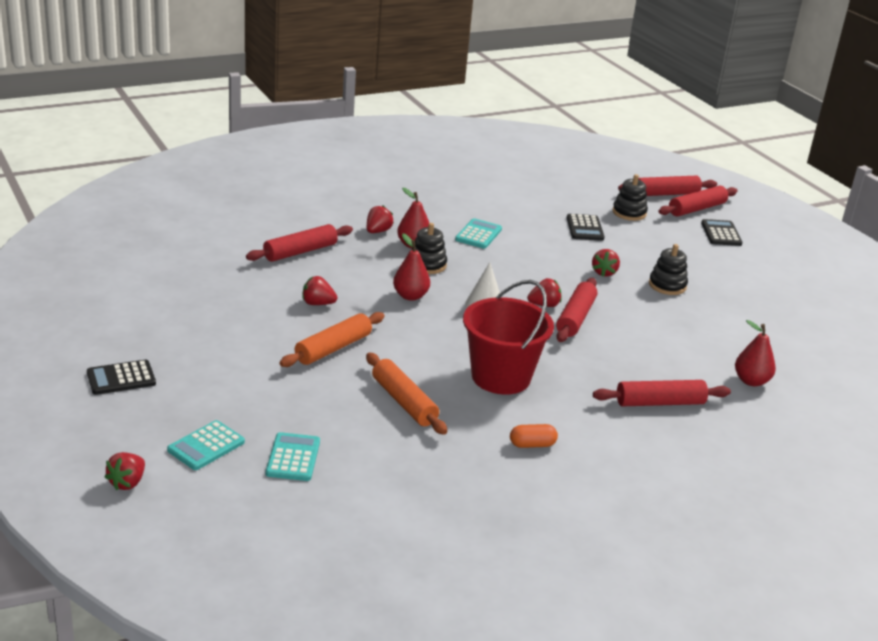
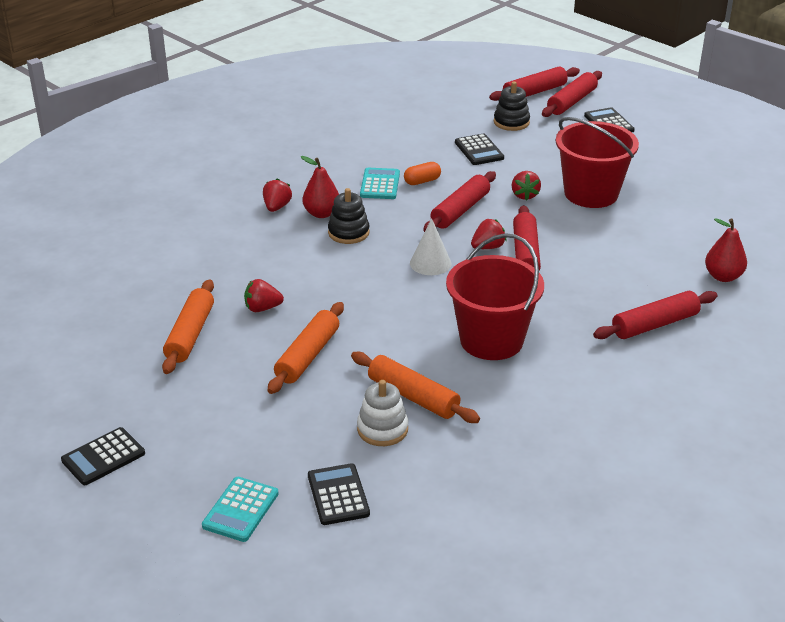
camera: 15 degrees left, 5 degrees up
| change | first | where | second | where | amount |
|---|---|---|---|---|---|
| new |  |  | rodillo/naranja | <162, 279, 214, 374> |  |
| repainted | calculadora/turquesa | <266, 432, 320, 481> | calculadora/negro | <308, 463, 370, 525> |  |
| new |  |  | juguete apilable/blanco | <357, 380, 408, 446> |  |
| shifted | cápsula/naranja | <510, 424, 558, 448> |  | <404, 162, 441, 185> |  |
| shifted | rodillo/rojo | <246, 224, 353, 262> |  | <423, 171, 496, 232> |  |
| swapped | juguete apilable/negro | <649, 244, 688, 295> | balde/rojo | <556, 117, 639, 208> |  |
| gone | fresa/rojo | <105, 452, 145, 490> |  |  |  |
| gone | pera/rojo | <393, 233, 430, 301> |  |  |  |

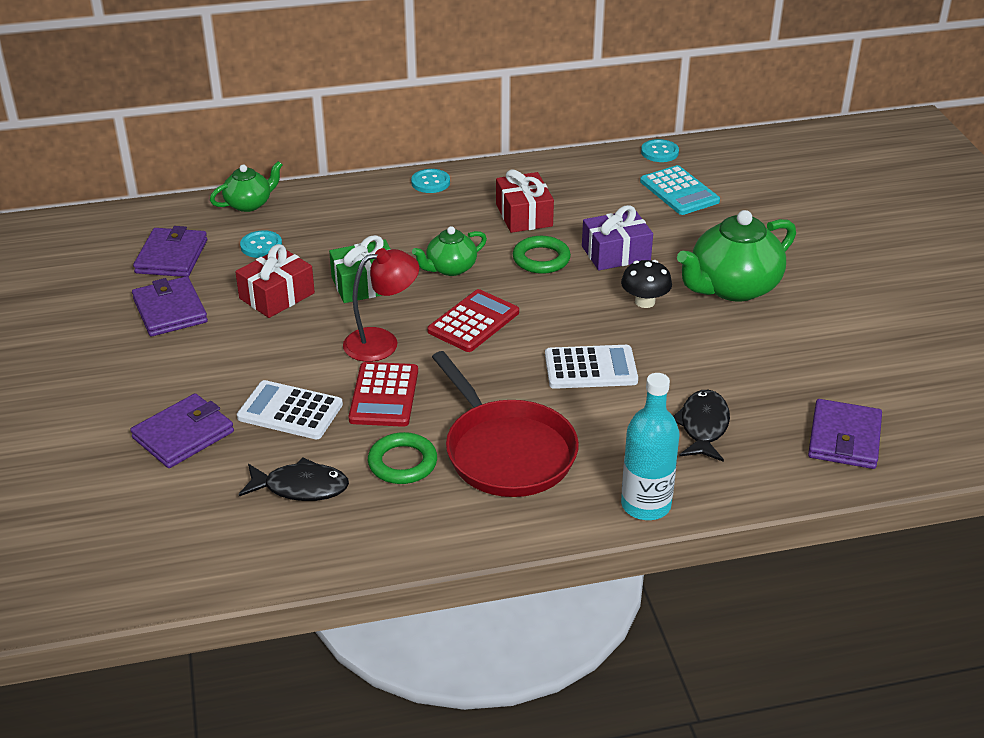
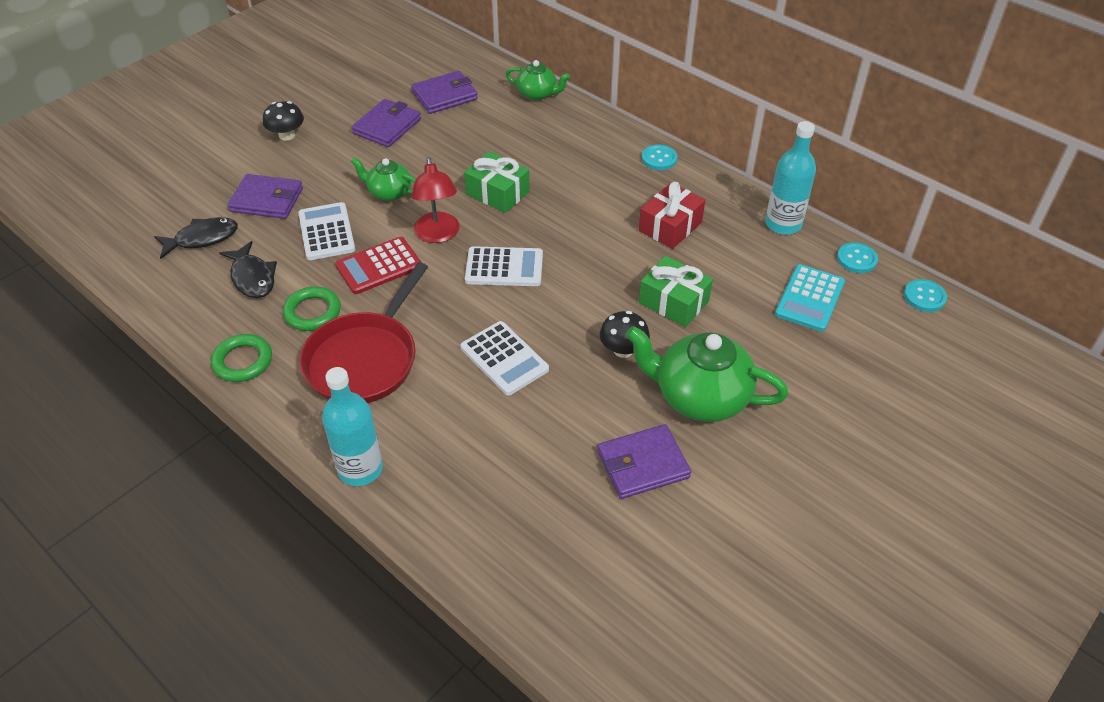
camera: 55 degrees right, 10 degrees up
| change | first | where | second | where | amount |
|---|---|---|---|---|---|
| shifted | pez/negro | <673, 390, 730, 462> |  | <154, 217, 238, 259> |  |
| shifted | anillo/verde | <513, 236, 571, 274> |  | <211, 334, 272, 382> |  |
| new |  |  | seta/negro | <263, 101, 304, 141> |  |
| shifted | tetera/verde | <412, 226, 487, 276> |  | <351, 157, 416, 201> |  |
| rotated | lámpara/rojo | <343, 248, 419, 362> |  | <411, 157, 459, 243> | 45 degrees clockwise |
| repainted | calculadora/rojo | <427, 289, 519, 352> | calculadora/blanco | <465, 246, 543, 286> |  |
| shifted | cartera/morado | <808, 399, 882, 469> |  | <597, 424, 691, 499> |  |
| repainted | regalo/morado | <582, 205, 653, 270> | regalo/verde | <639, 256, 713, 327> |  |
| new |  |  | botella/turquesa | <765, 121, 816, 235> |  |
| shifted | botón/turquesa | <240, 230, 282, 258> |  | <904, 279, 947, 312> |  |
| gone | regalo/rojo | <235, 244, 315, 318> |  |  |  |

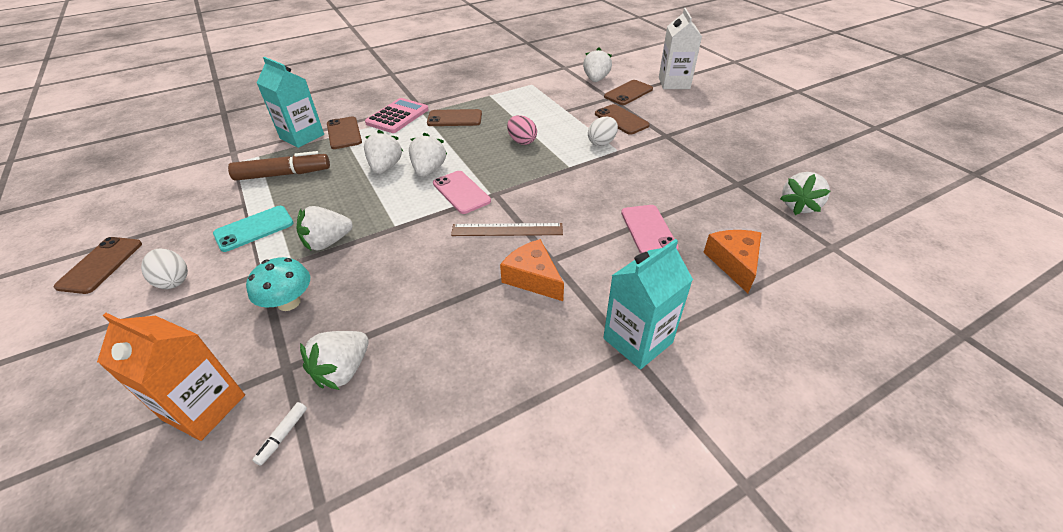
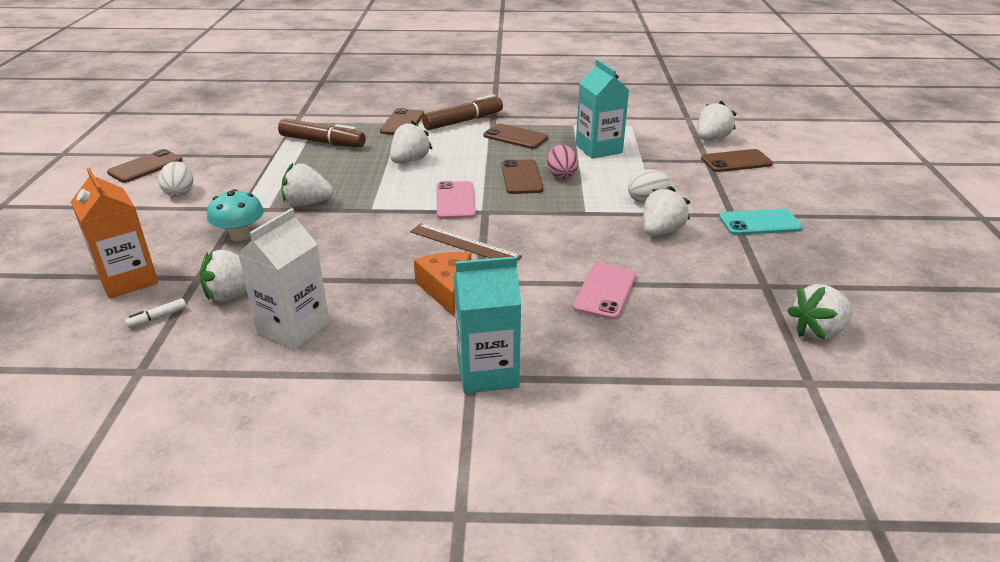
camera: 30 degrees right, 10 degrees down
| change | first | where | second | where | amount |
|---|---|---|---|---|---|
| shifted | cartón de leche/blanco | <659, 8, 702, 89> |  | <238, 208, 330, 350> |  |
| swapped | calculadora/rosa | <365, 98, 429, 133> | rotulador/marrón | <422, 94, 503, 130> |  |
| shifted | móvil/marrón | <595, 104, 650, 135> |  | <501, 160, 543, 194> |  |
| shifted | cartón de leche/turquesa | <257, 57, 324, 148> |  | <576, 59, 629, 159> |  |
| shifted | fresa/blanco | <409, 132, 448, 177> |  | <643, 186, 691, 236> |  |
| shifted | móvil/turquesa | <213, 206, 293, 252> |  | <719, 209, 803, 235> |  |
| gone | queso/naranja | <703, 230, 761, 293> |  |  |  |

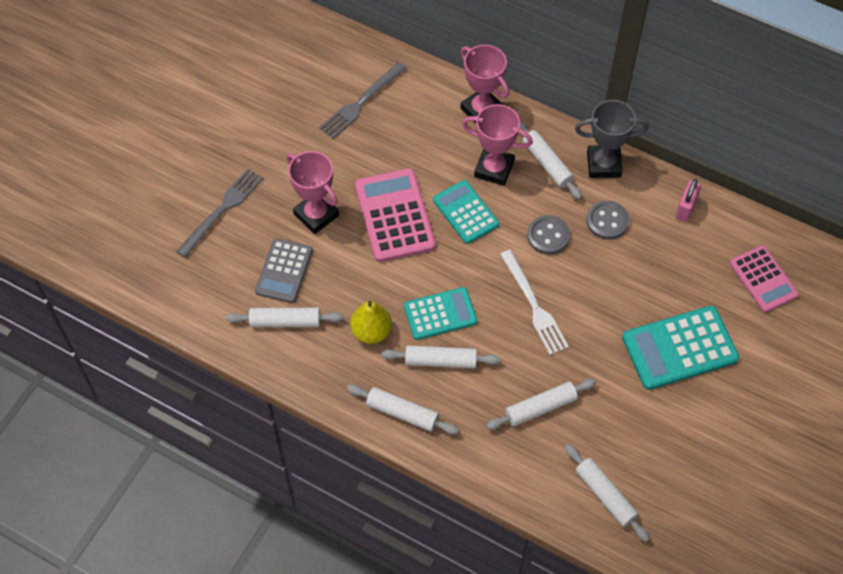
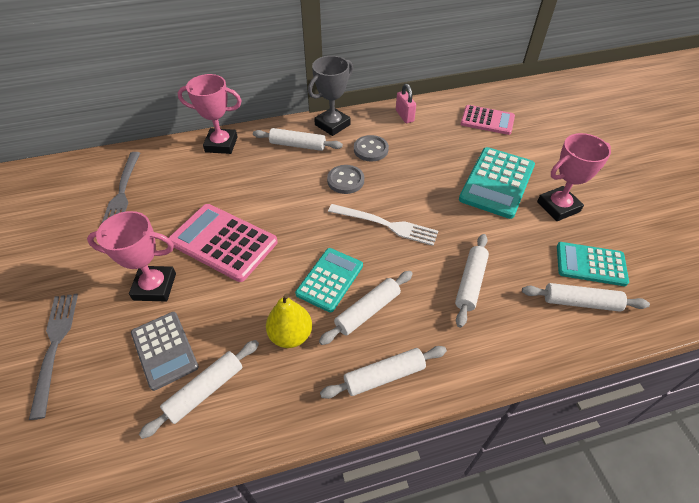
camera: 45 degrees left, 10 degrees down
| change | first | where | second | where | amount |
|---|---|---|---|---|---|
| shifted | trofeo/rosa | <462, 104, 533, 186> |  | <537, 133, 611, 221> |  |
| shifted | calculadora/turquesa | <433, 180, 499, 244> |  | <557, 242, 629, 286> |  |

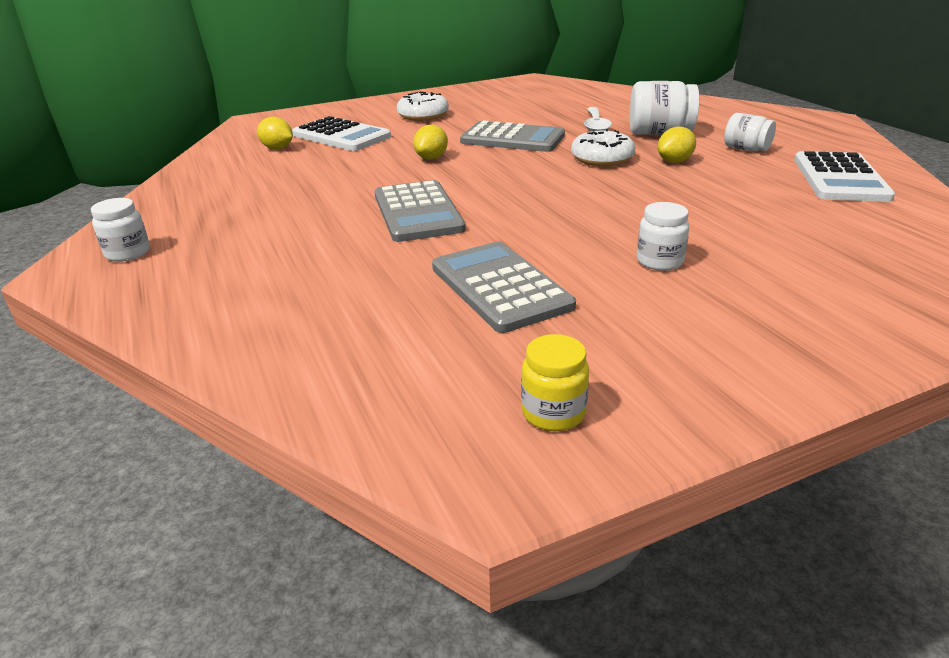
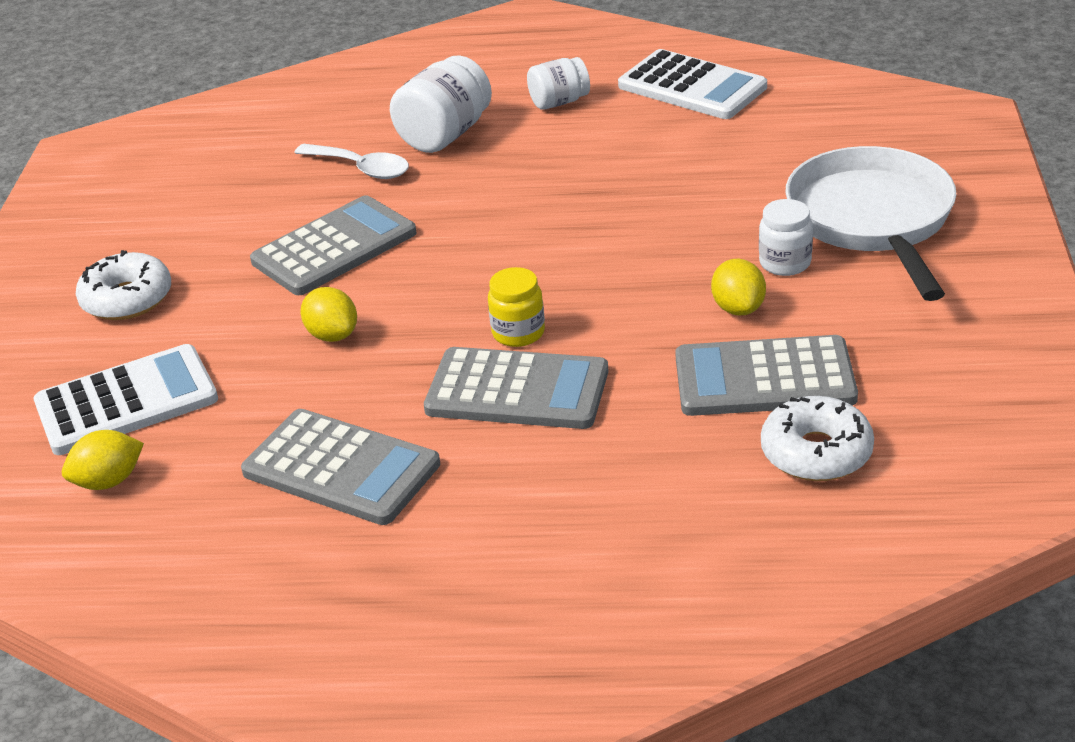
camera: 60 degrees left, 5 degrees up
| change | first | where | second | where | amount |
|---|---|---|---|---|---|
| new |  |  | calculadora/gris | <241, 409, 440, 525> |  |
| shifted | tarro/amarillo | <521, 334, 589, 431> |  | <488, 267, 545, 347> |  |
| shifted | limón/amarillo | <658, 127, 696, 163> |  | <711, 259, 766, 316> |  |
| shifted | rosquilla/blanco | <571, 129, 635, 166> |  | <761, 396, 874, 481> |  |
| new |  |  | sartén/blanco | <786, 146, 956, 301> |  |
| gone | tarro/blanco | <91, 198, 150, 262> |  |  |  |

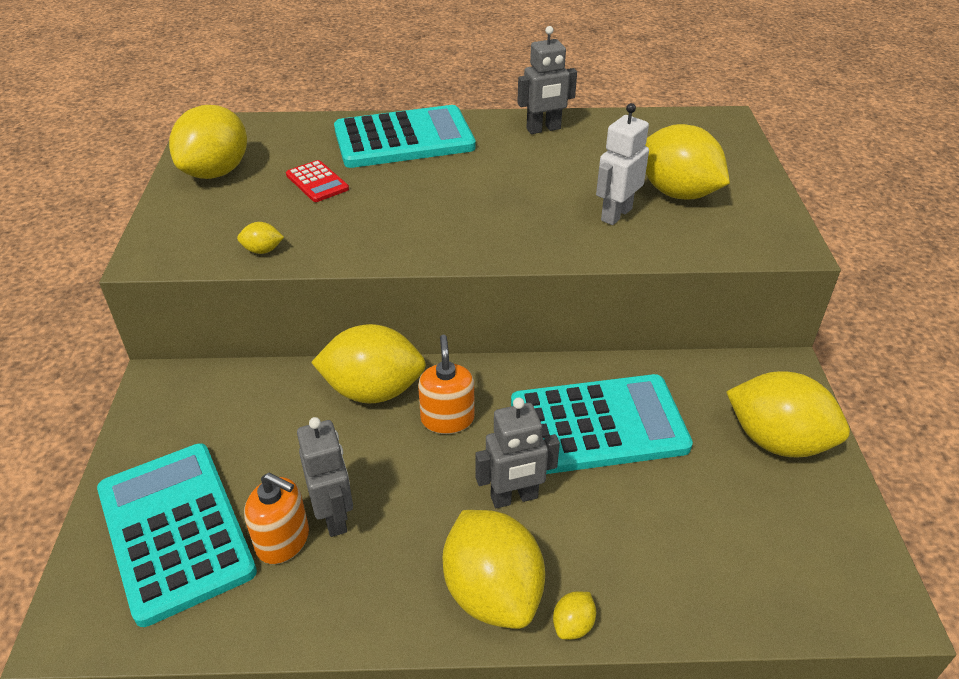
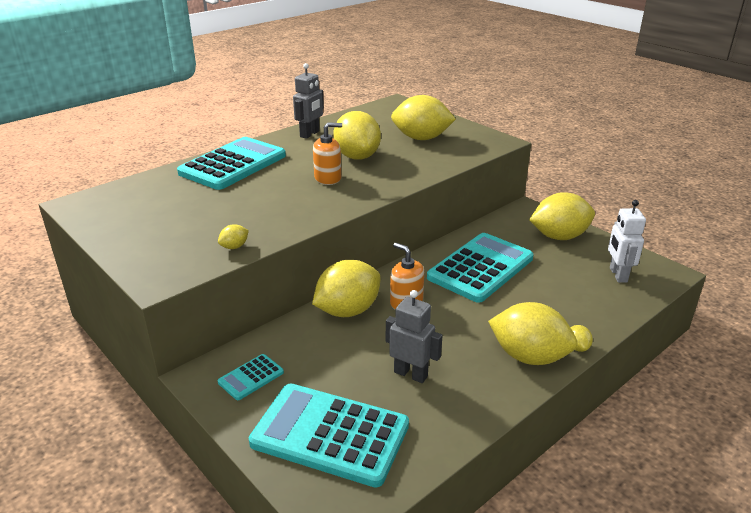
camera: 40 degrees left, 10 degrees down
| change | first | where | second | where | amount |
|---|---|---|---|---|---|
| new |  |  | calculadora/turquesa | <218, 354, 284, 400> |  |
| shifted | dispensador de jabón/naranja | <244, 473, 309, 564> |  | <313, 122, 342, 185> |  |
| shifted | limón/amarillo | <169, 105, 247, 179> |  | <333, 111, 381, 160> |  |
| shifted | robot/blanco | <596, 103, 649, 225> |  | <608, 200, 646, 283> |  |
| gone | calculadora/rojo | <286, 160, 349, 202> |  |  |  |
| gone | robot/gris | <475, 398, 560, 508> |  |  |  |

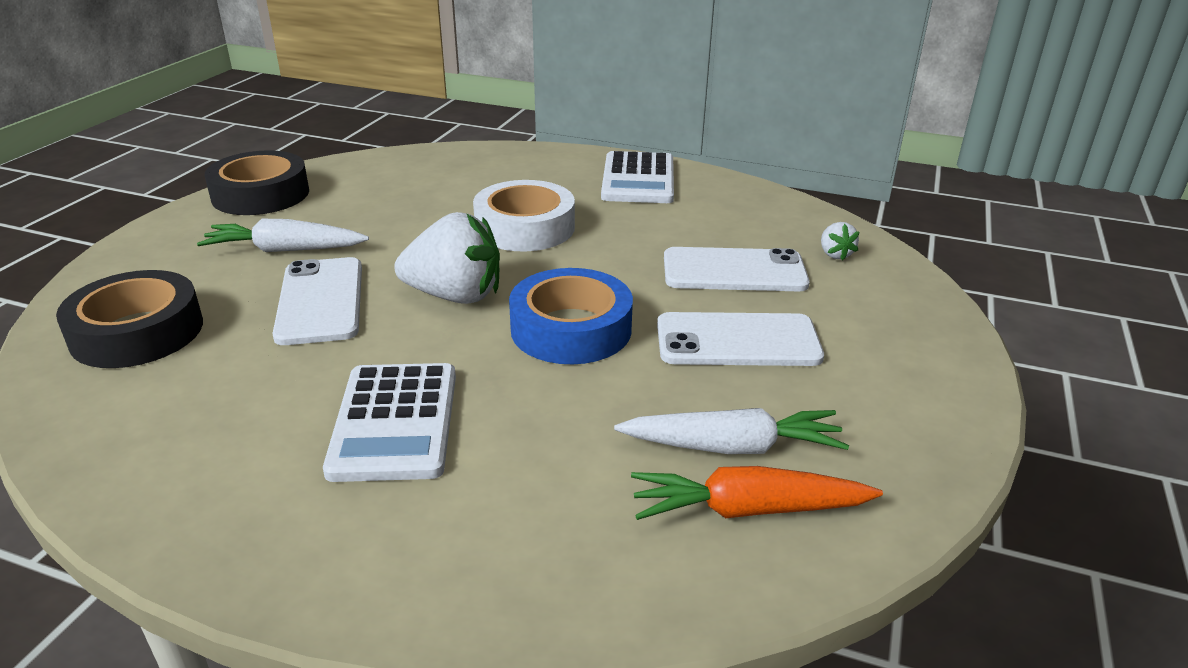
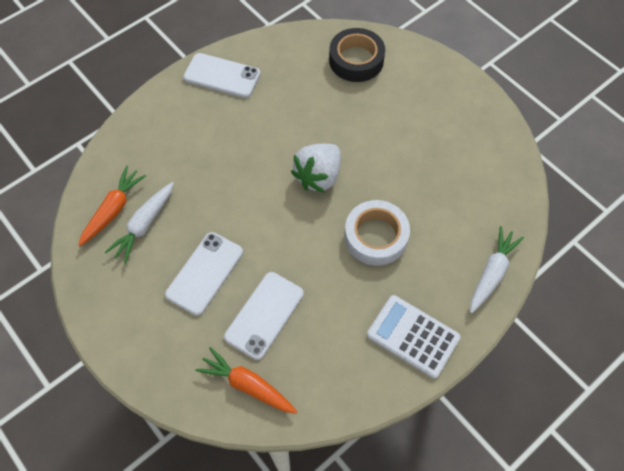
camera: 120 degrees right, 30 degrees up
| change | first | where | second | where | amount |
|---|---|---|---|---|---|
| shifted | móvil/blanco | <272, 257, 362, 345> |  | <183, 53, 261, 98> |  |
| swapped | fresa/blanco | <821, 222, 859, 261> | zanahoria/naranja | <196, 347, 297, 414> |  |
| shifted | zanahoria/blanco | <197, 219, 369, 252> |  | <470, 226, 524, 313> |  |
| gone | cinta adhesiva/negro | <204, 150, 309, 215> |  |  |  |
| gone | calculadora/blanco | <323, 363, 456, 482> |  |  |  |
| gone | cinta adhesiva/azul | <509, 268, 633, 364> |  |  |  |

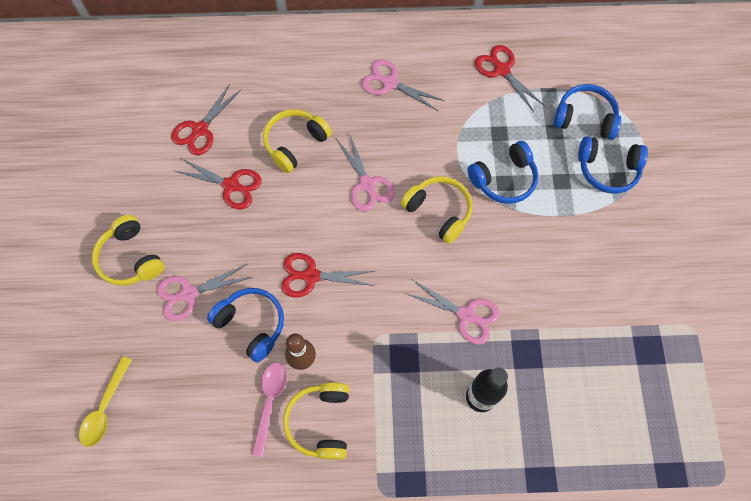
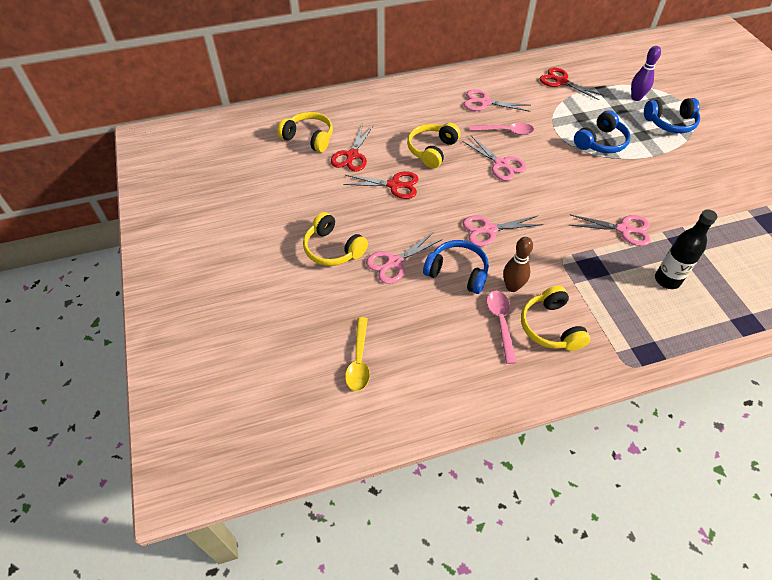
camera: 15 degrees left, 15 degrees down
| change | first | where | second | where | amount |
|---|---|---|---|---|---|
| shifted | auriculares/amarillo | <401, 176, 472, 244> |  | <277, 112, 333, 153> |  |
| repainted | tijeras/rojo | <281, 253, 375, 298> | tijeras/rosa | <463, 216, 544, 246> |  |
| new |  |  | cuchara/rosa | <469, 123, 534, 135> |  |
| swapped | auriculares/azul | <554, 84, 621, 140> | bolo/morado | <631, 46, 661, 101> |  |

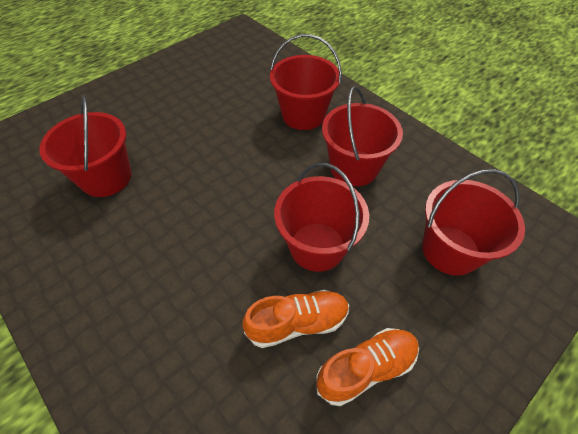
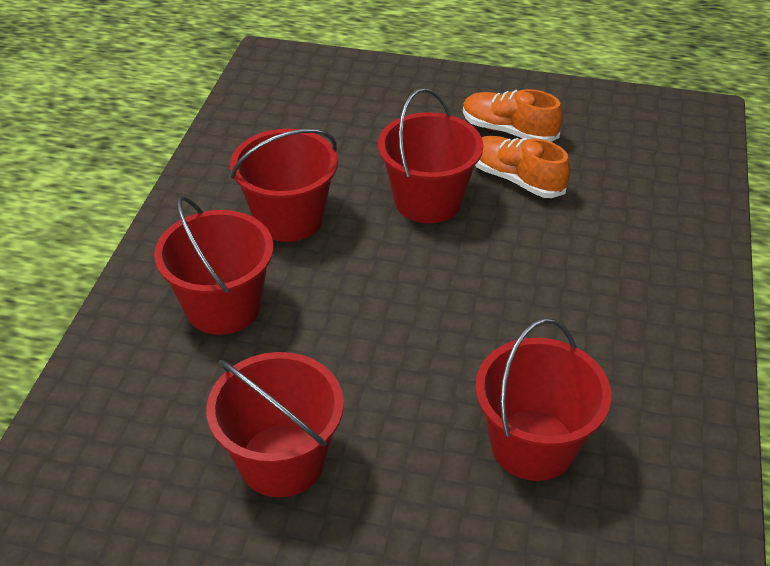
camera: 125 degrees left, 10 degrees down
| change | first | where | second | where | amount |
|---|---|---|---|---|---|
| shifted | balde/rojo | <422, 169, 525, 276> |  | <206, 352, 344, 497> |  |

